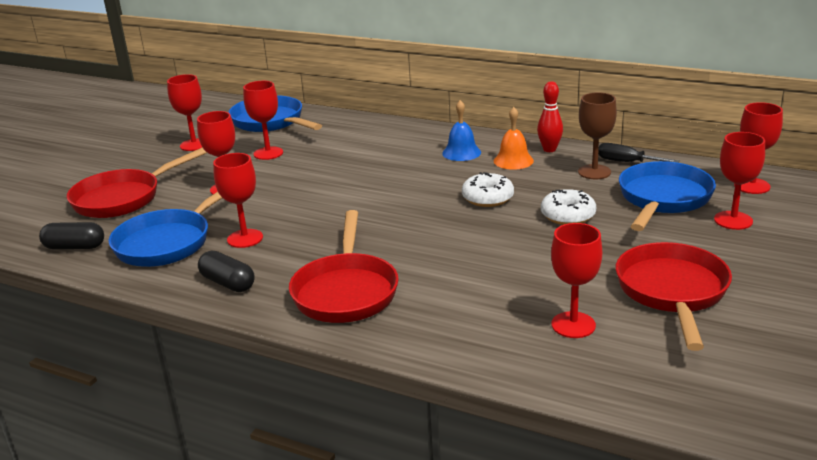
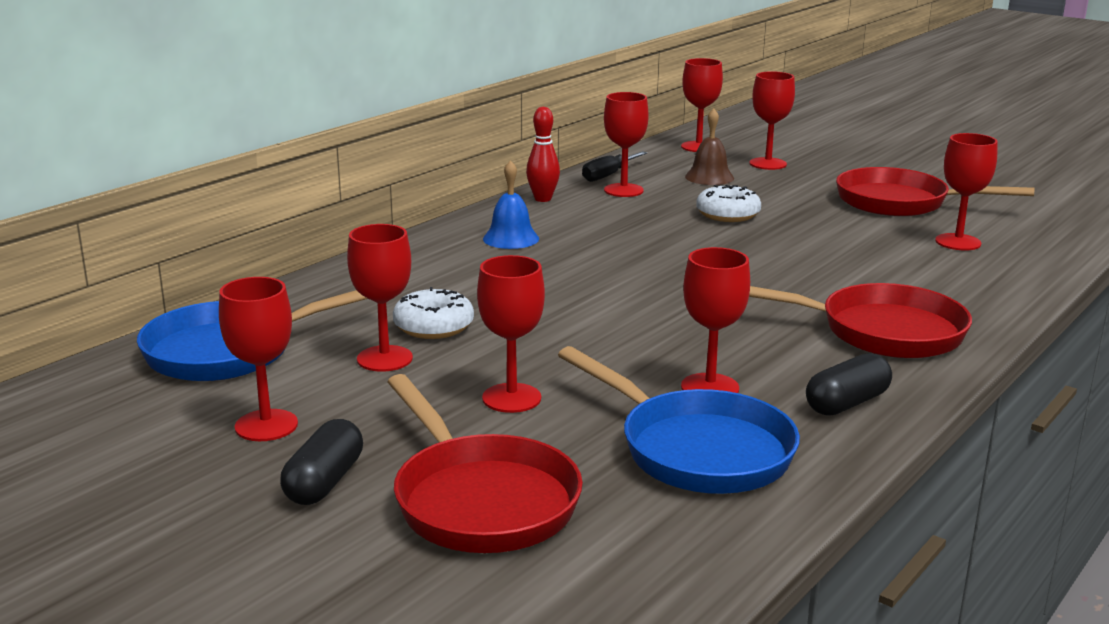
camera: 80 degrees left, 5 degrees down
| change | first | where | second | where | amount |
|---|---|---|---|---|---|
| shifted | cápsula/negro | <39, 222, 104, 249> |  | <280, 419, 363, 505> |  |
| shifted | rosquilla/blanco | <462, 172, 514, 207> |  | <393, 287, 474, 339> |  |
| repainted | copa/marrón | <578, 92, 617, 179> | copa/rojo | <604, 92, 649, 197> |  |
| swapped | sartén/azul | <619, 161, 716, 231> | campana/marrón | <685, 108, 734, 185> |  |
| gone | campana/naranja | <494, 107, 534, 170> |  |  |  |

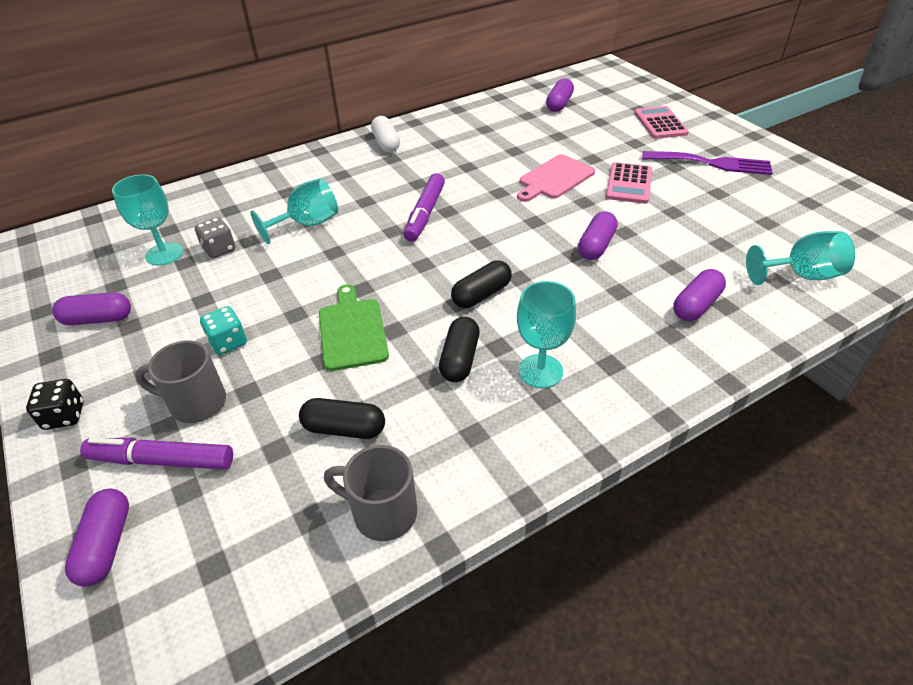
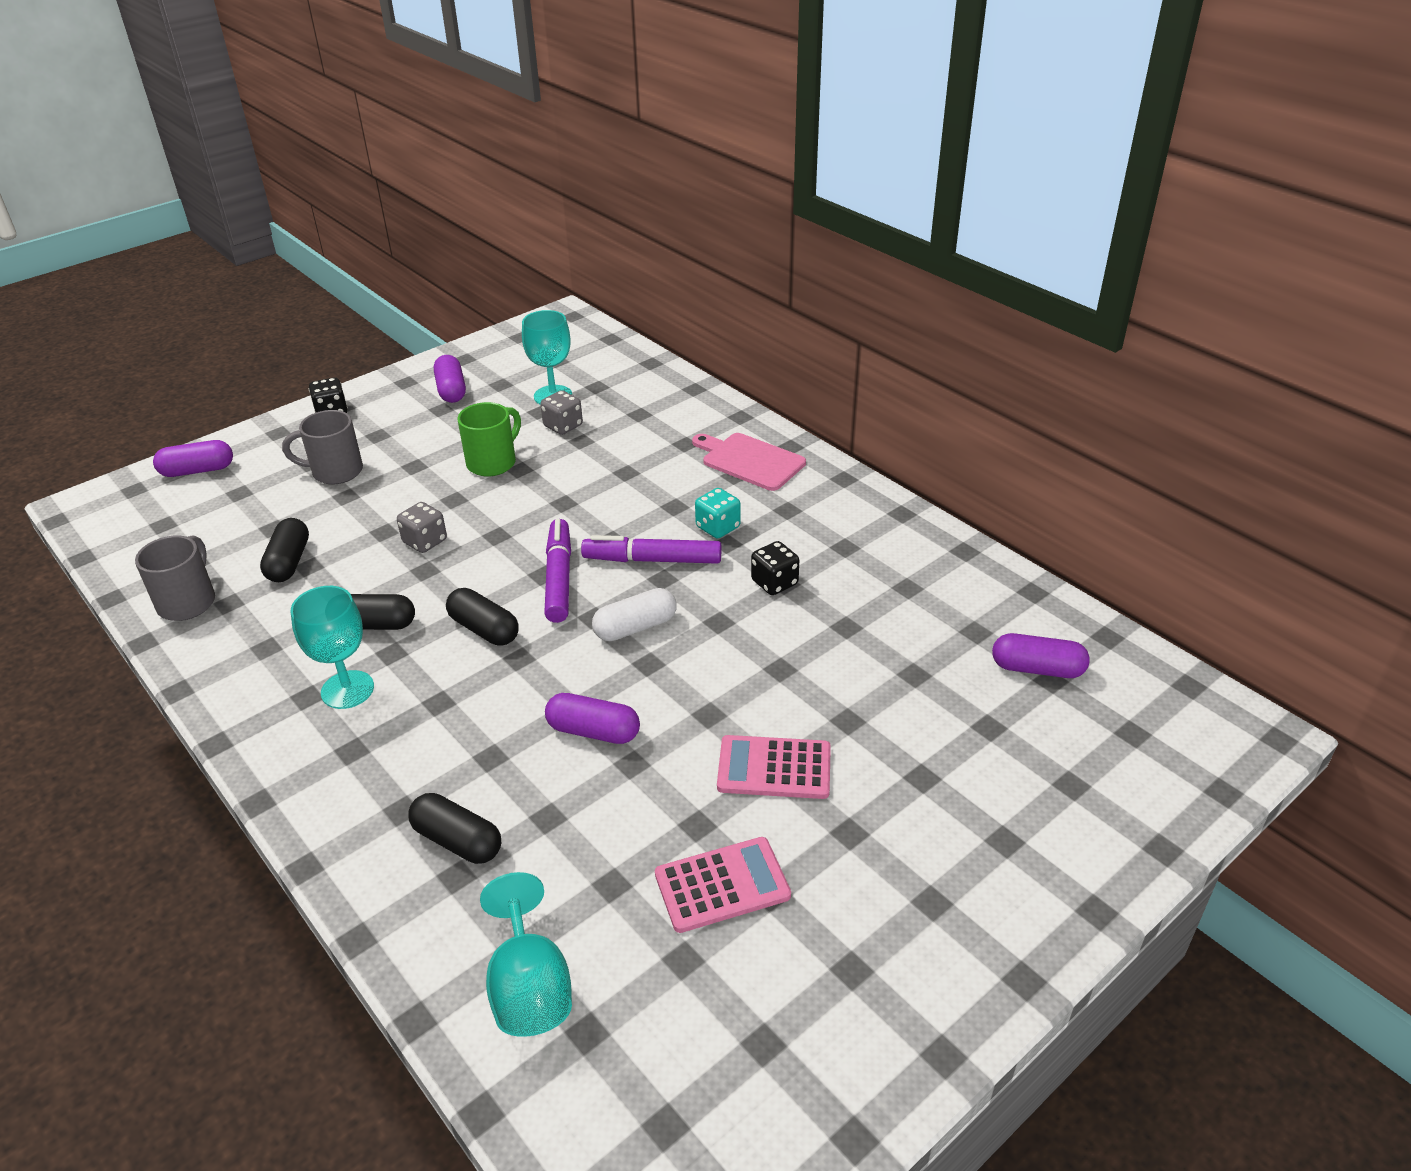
camera: 80 degrees right, 5 degrees down
| change | first | where | second | where | amount |
|---|---|---|---|---|---|
| rotated | taza/gris | <135, 340, 226, 423> |  | <282, 410, 363, 484> | 90 degrees counterclockwise |
| swapped | tabla de cortar/verde | <319, 284, 389, 371> | dado/gris | <397, 502, 447, 553> |  |
| repainted | cápsula/morado | <673, 269, 726, 321> | cápsula/negro | <408, 793, 501, 864> |  |
| new |  |  | taza/verde | <458, 402, 521, 477> |  |
| shifted | rotulador/morado | <80, 437, 233, 470> |  | <544, 519, 571, 623> |  |
| shifted | cápsula/blanco | <371, 116, 400, 152> |  | <592, 588, 677, 641> |  |
| shifted | calculadora/rosa | <634, 106, 689, 139> |  | <655, 837, 791, 933> |  |
| shifted | tabla de cortar/rosa | <517, 154, 595, 202> |  | <692, 433, 806, 491> |  |
| shifted | dado/turquesa | <200, 306, 247, 355> |  | <695, 488, 741, 539> |  |
| new |  |  | dado/negro | <751, 541, 799, 595> |  |
| gone | copa/turquesa | <250, 178, 338, 244> |  |  |  |
| gone | tenedor/morado | <642, 151, 773, 175> |  |  |  |

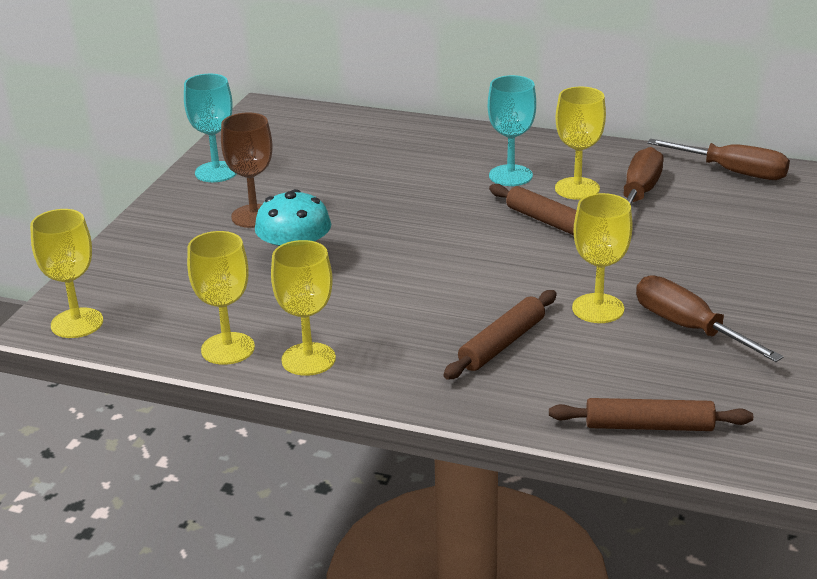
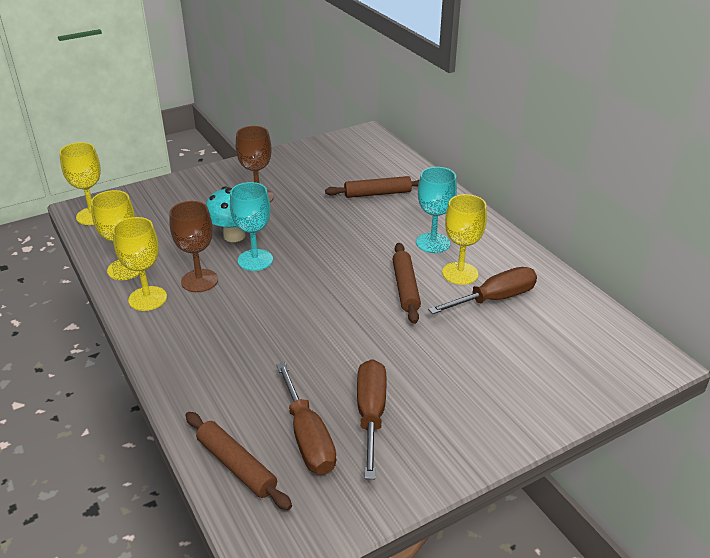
camera: 40 degrees right, 5 degrees up
| change | first | where | second | where | amount |
|---|---|---|---|---|---|
| new |  |  | copa/marrón | <169, 201, 218, 292> |  |
| shifted | copa/turquesa | <184, 74, 237, 182> |  | <230, 182, 273, 271> |  |
| shifted | destornillador/marrón | <647, 139, 790, 180> |  | <276, 362, 336, 475> |  |
| shifted | rodillo/marrón | <443, 290, 557, 380> |  | <325, 176, 419, 198> |  |
| gone | copa/amarillo | <572, 193, 633, 323> |  |  |  |

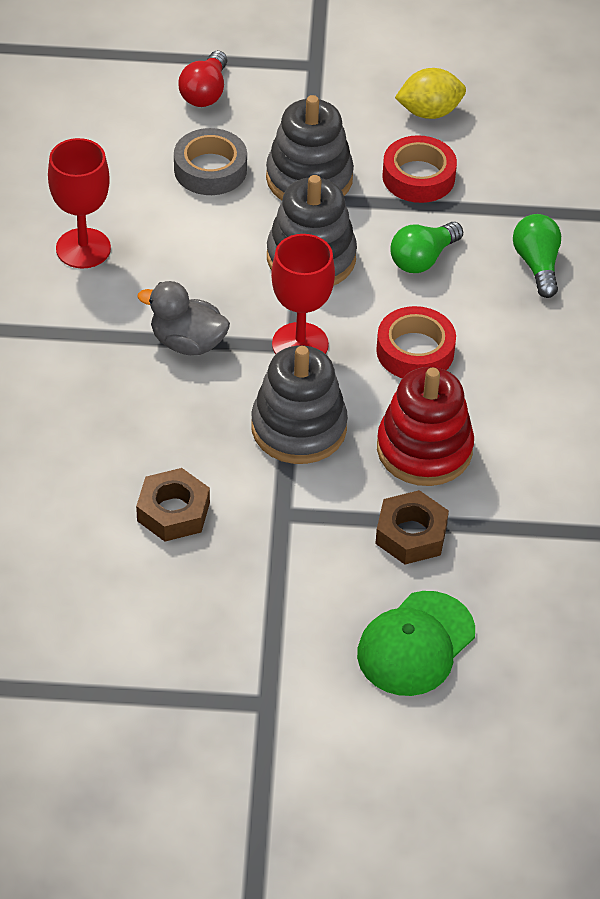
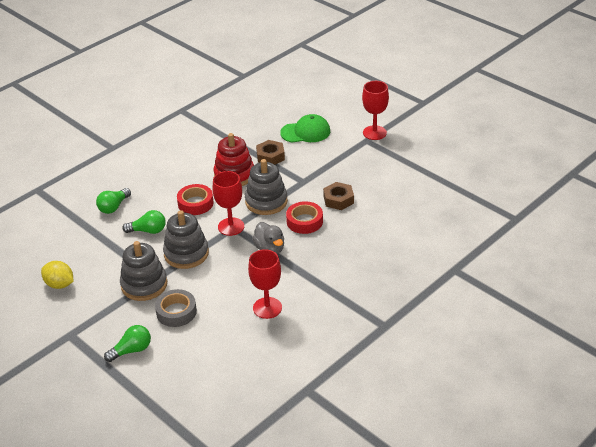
camera: 135 degrees left, 10 degrees down
| change | first | where | second | where | amount |
|---|---|---|---|---|---|
| repainted | bombilla/rojo | <178, 51, 227, 107> | bombilla/verde | <104, 325, 151, 362> |  |
| shifted | cinta adhesiva/rojo | <382, 135, 457, 203> |  | <286, 201, 323, 234> |  |
| new |  |  | copa/rojo | <362, 81, 389, 140> |  |

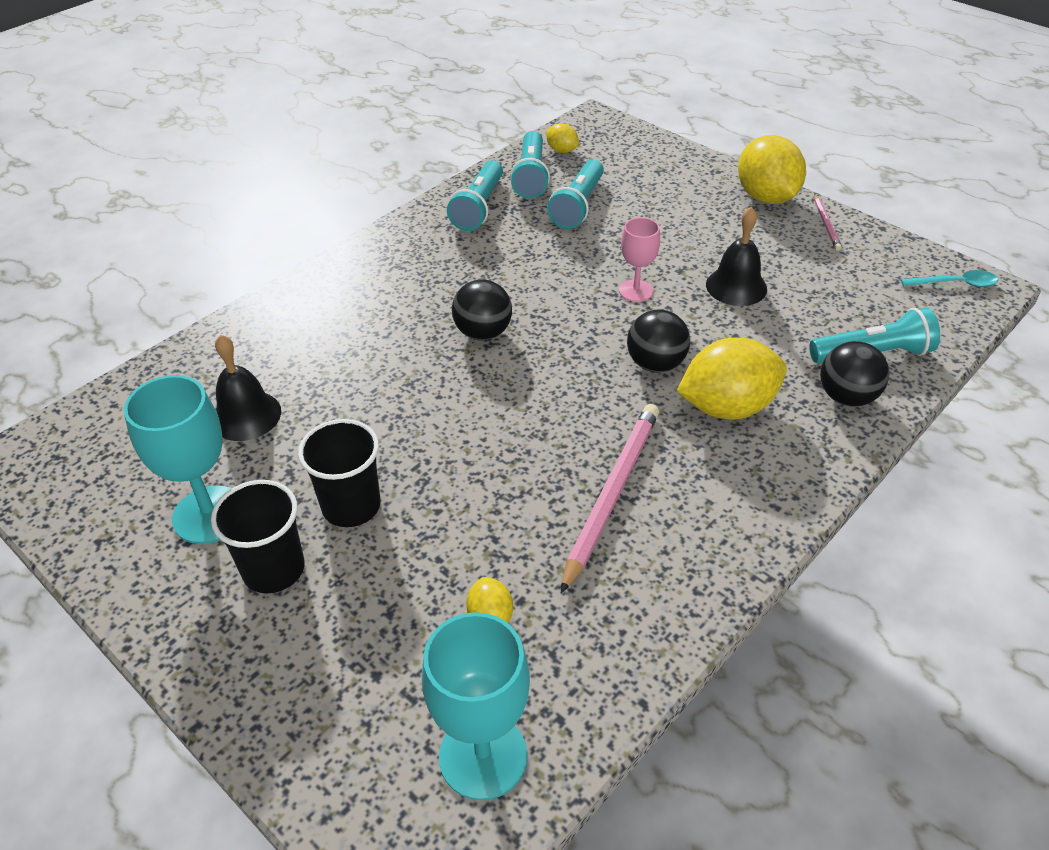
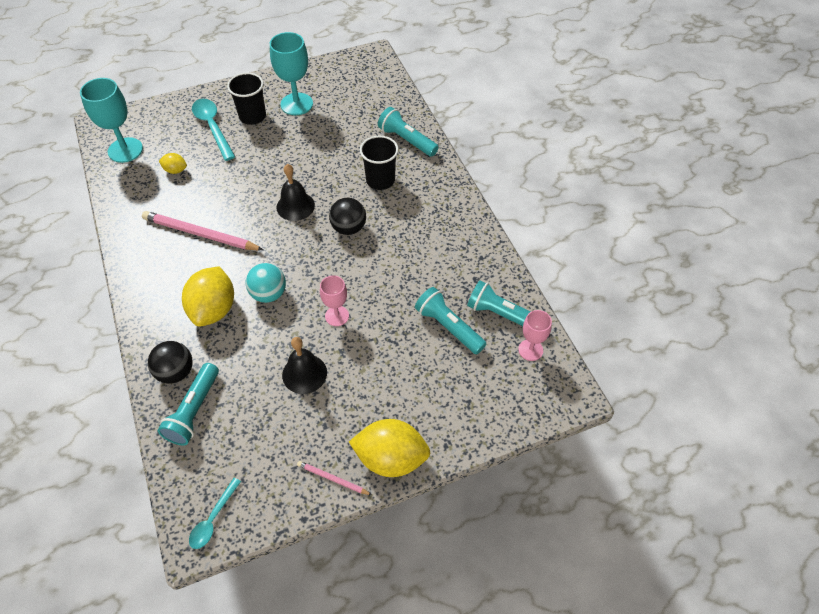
camera: 115 degrees right, 10 degrees up
| change | first | where | second | where | amount |
|---|---|---|---|---|---|
| rotated | lápiz/rosa | <561, 404, 659, 594> |  | <142, 211, 263, 250> | 150 degrees clockwise |
| new |  |  | cuchara/turquesa | <192, 99, 235, 161> |  |
| repainted | pelota/negro | <627, 309, 690, 373> | pelota/turquesa | <246, 263, 286, 303> |  |
| shifted | campana/negro | <215, 335, 281, 441> |  | <277, 164, 315, 221> |  |
| shifted | vaso/negro | <298, 419, 381, 527> |  | <360, 136, 399, 190> |  |
| shifted | lámpara de mano/turquesa | <447, 160, 503, 231> |  | <378, 107, 439, 157> |  |
| swapped | limón/amarillo | <546, 123, 579, 153> | copa/rosa | <518, 310, 552, 361> |  |

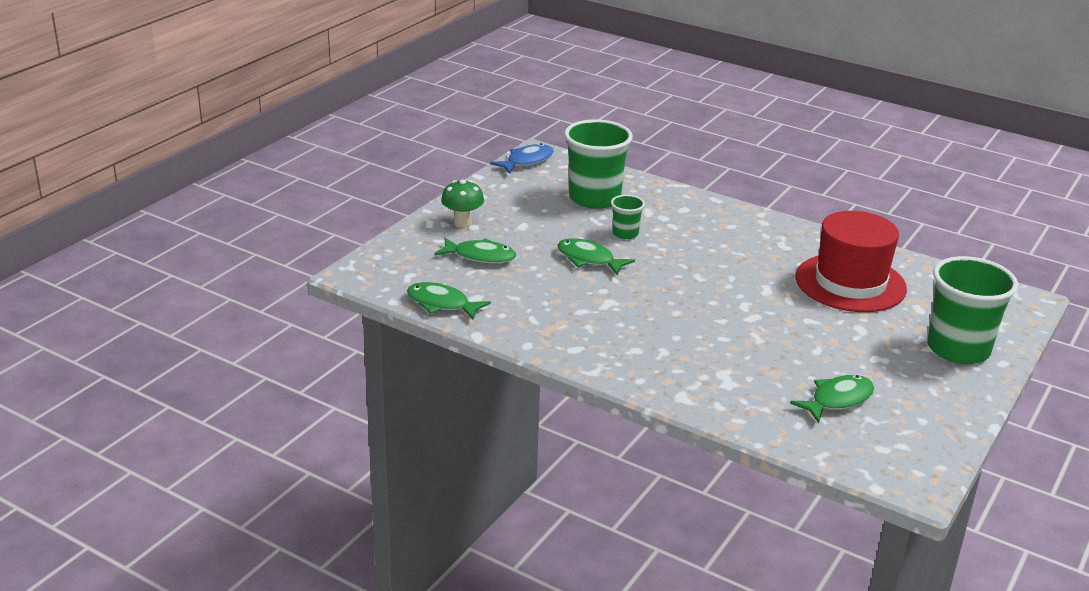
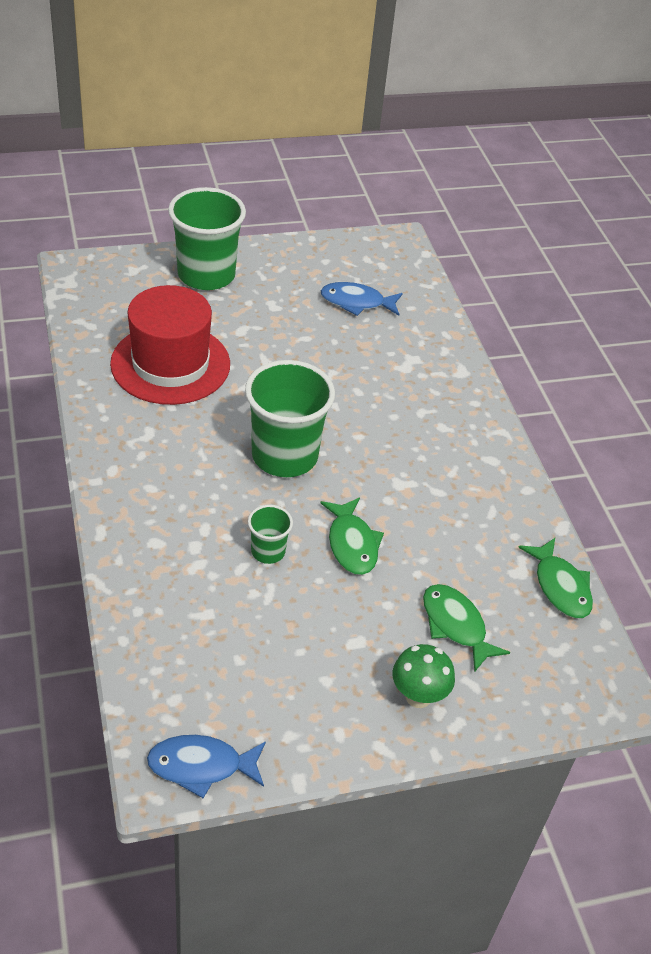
camera: 140 degrees left, 15 degrees up
| change | first | where | second | where | amount |
|---|---|---|---|---|---|
| shifted | vaso/verde | <564, 119, 633, 209> |  | <245, 360, 335, 477> |  |
| repainted | pez/verde | <790, 375, 874, 423> | pez/azul | <321, 282, 403, 316> |  |

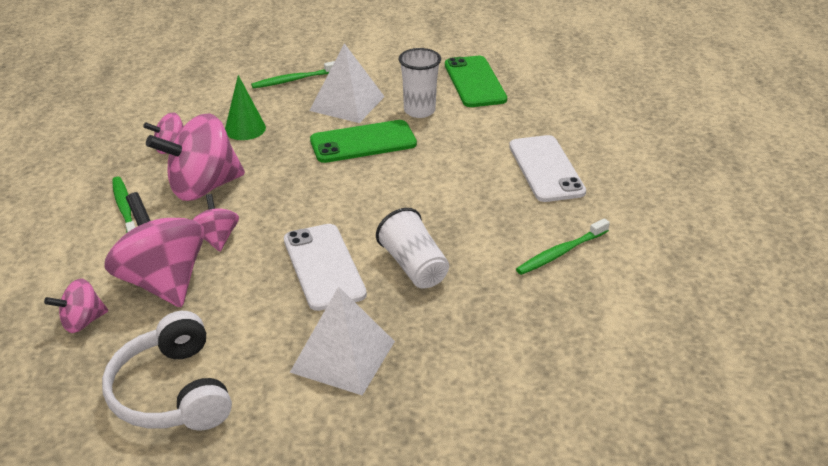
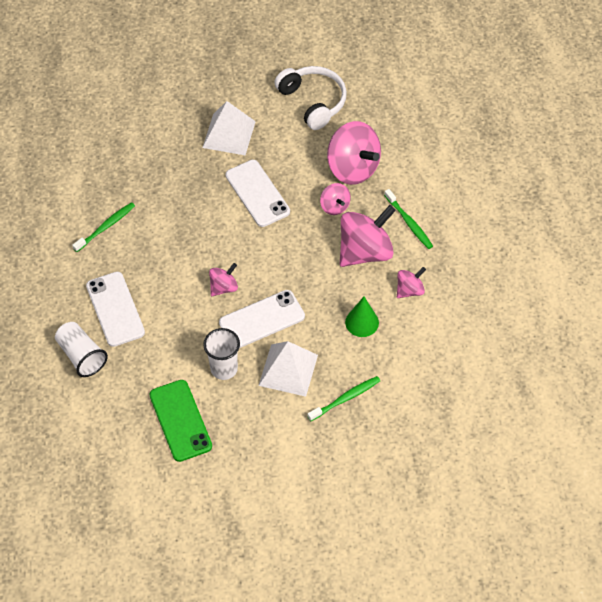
camera: 170 degrees right, 20 degrees up
| change | first | where | second | where | amount |
|---|---|---|---|---|---|
| shifted | vaso/blanco | <376, 208, 449, 288> |  | <55, 322, 108, 377> |  |
| shifted | peonza/rosa | <44, 278, 108, 333> |  | <209, 263, 238, 296> |  |
| repainted | móvil/verde | <310, 120, 417, 163> | móvil/blanco | <219, 290, 305, 348> |  |

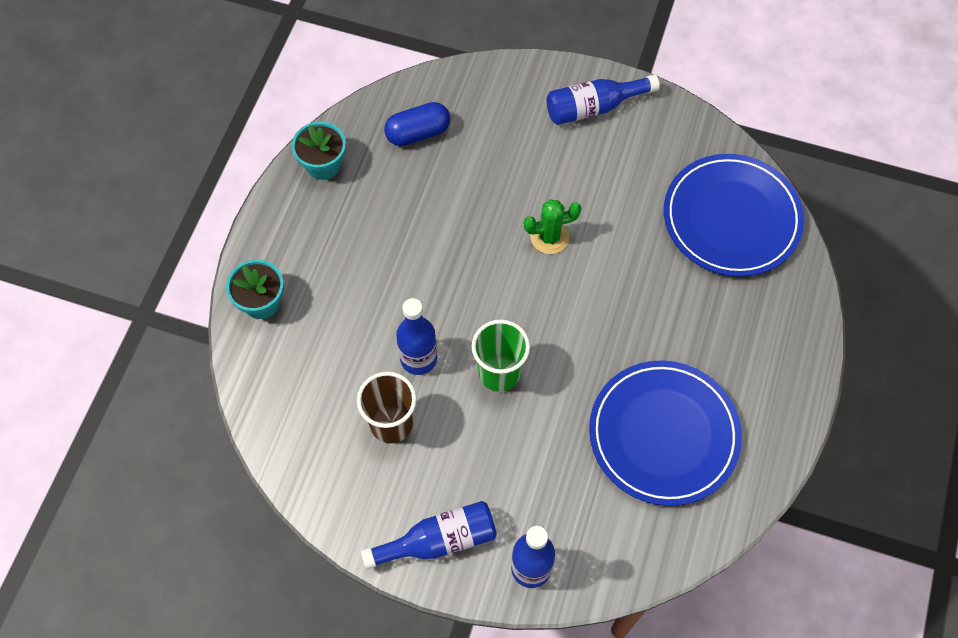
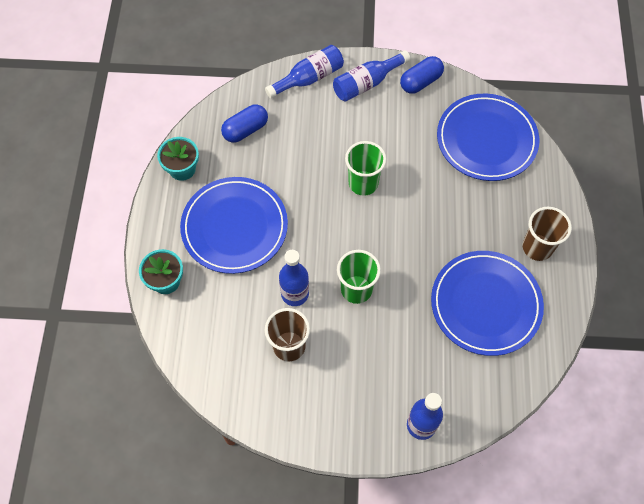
camera: 15 degrees left, 0 degrees up
| change | first | where | second | where | amount |
|---|---|---|---|---|---|
| new |  |  | plato/azul | <180, 177, 288, 274> |  |
| shifted | botella/azul | <361, 501, 497, 569> |  | <265, 45, 344, 99> |  |
| swapped | cactus/verde | <524, 199, 581, 254> | vaso/verde | <345, 141, 386, 196> |  |
| new |  |  | cápsula/azul | <400, 56, 444, 94> |  |
| new |  |  | vaso/marrón | <523, 207, 572, 261> |  |

